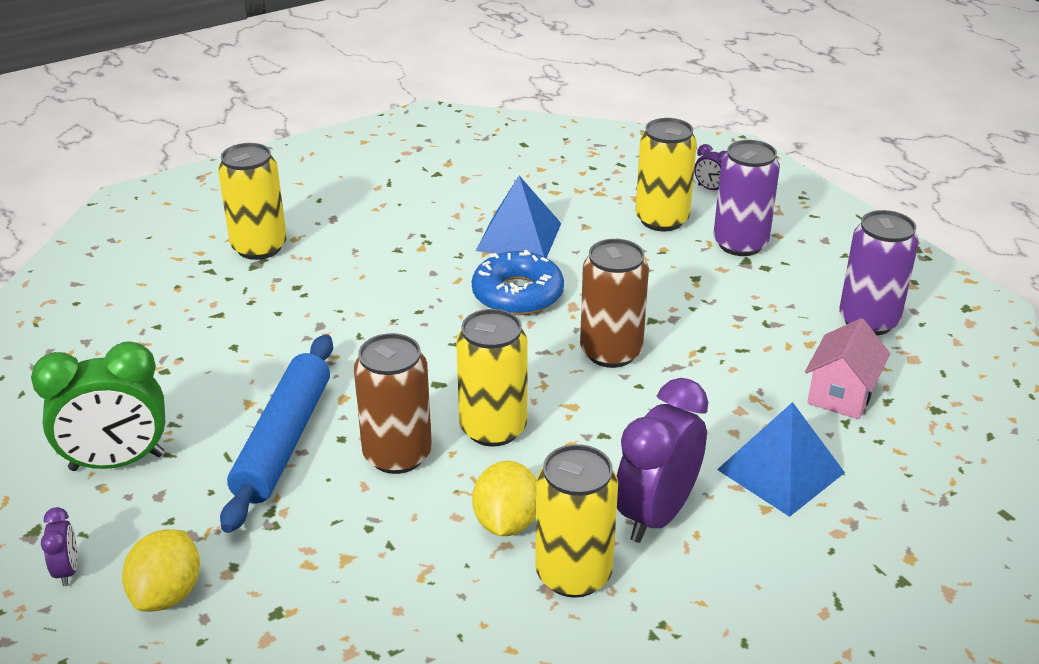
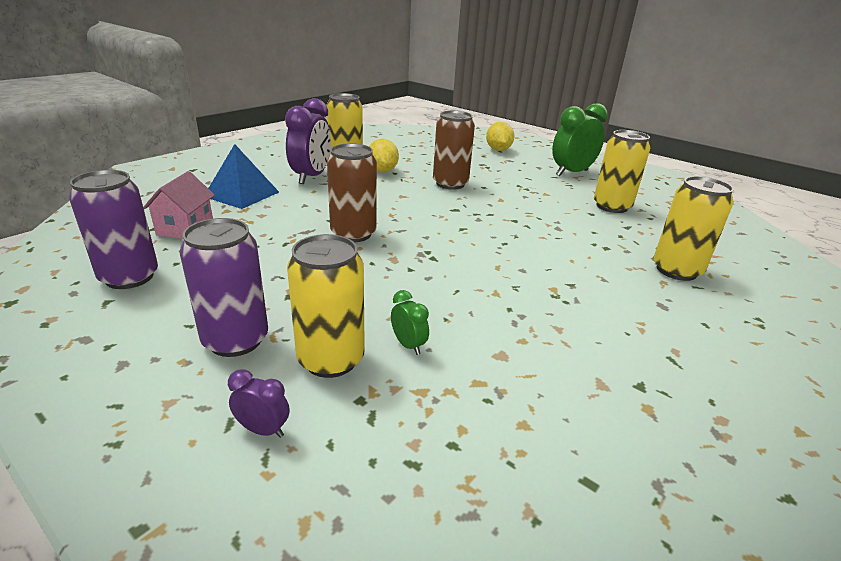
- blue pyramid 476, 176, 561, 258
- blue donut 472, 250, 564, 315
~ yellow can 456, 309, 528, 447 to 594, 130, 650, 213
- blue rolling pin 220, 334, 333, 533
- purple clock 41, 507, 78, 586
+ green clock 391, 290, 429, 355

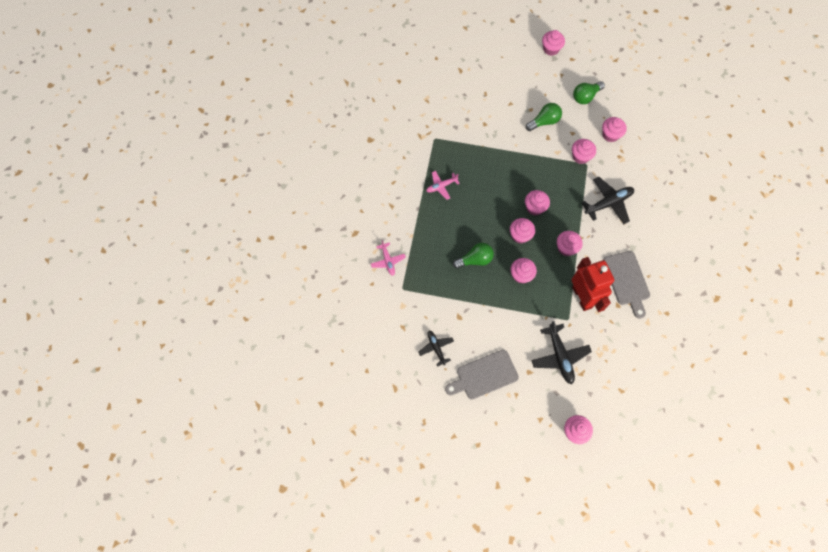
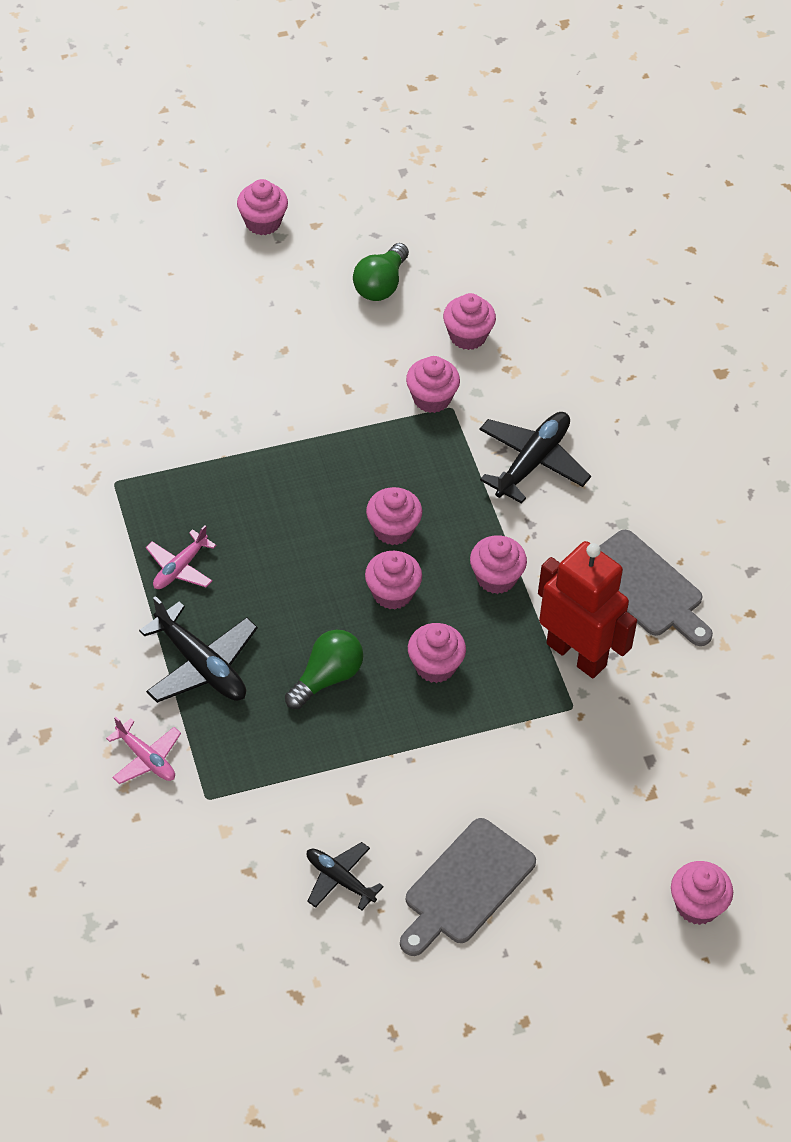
- green light bulb 526, 103, 562, 131
~ black plane 531, 321, 592, 384 to 139, 596, 258, 703

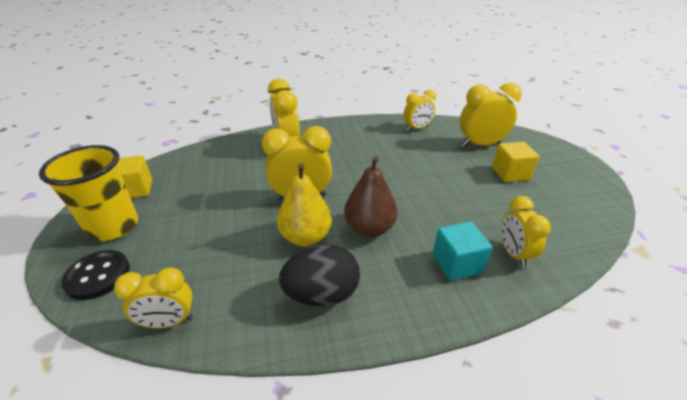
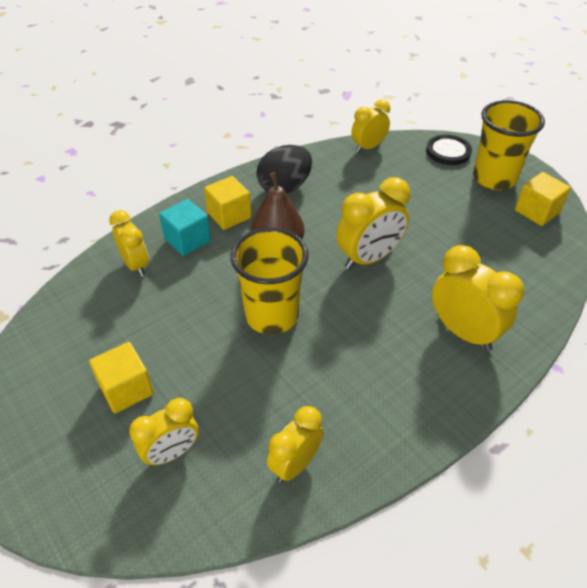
~ yellow clock 460, 83, 522, 147 = 129, 398, 199, 466 x0.66
- yellow pear 277, 163, 332, 246
+ yellow cube 204, 176, 252, 230
+ yellow cup 230, 228, 308, 335

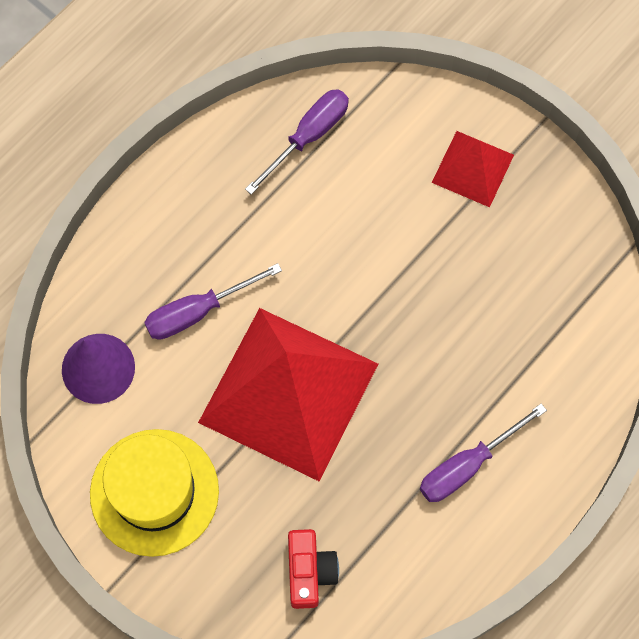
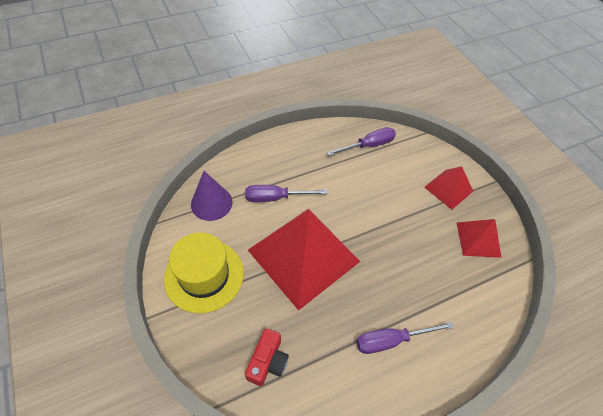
+ red pyramid 457, 219, 501, 258

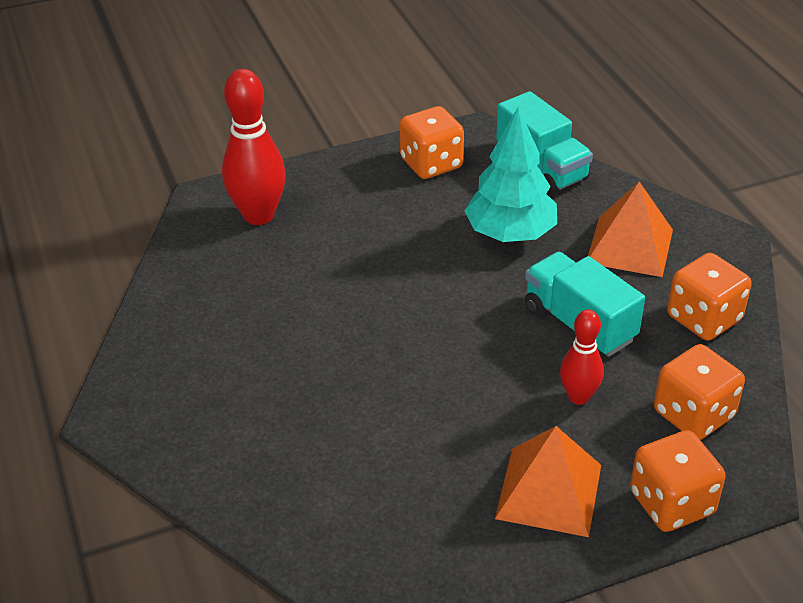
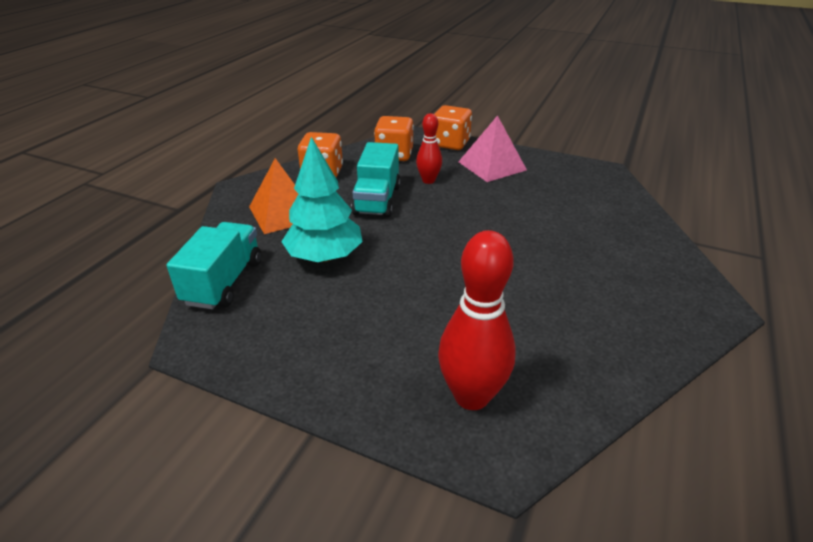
- orange dice 400, 106, 464, 179
~ orange pyramid 495, 426, 601, 537 to pink pyramid 458, 115, 527, 182

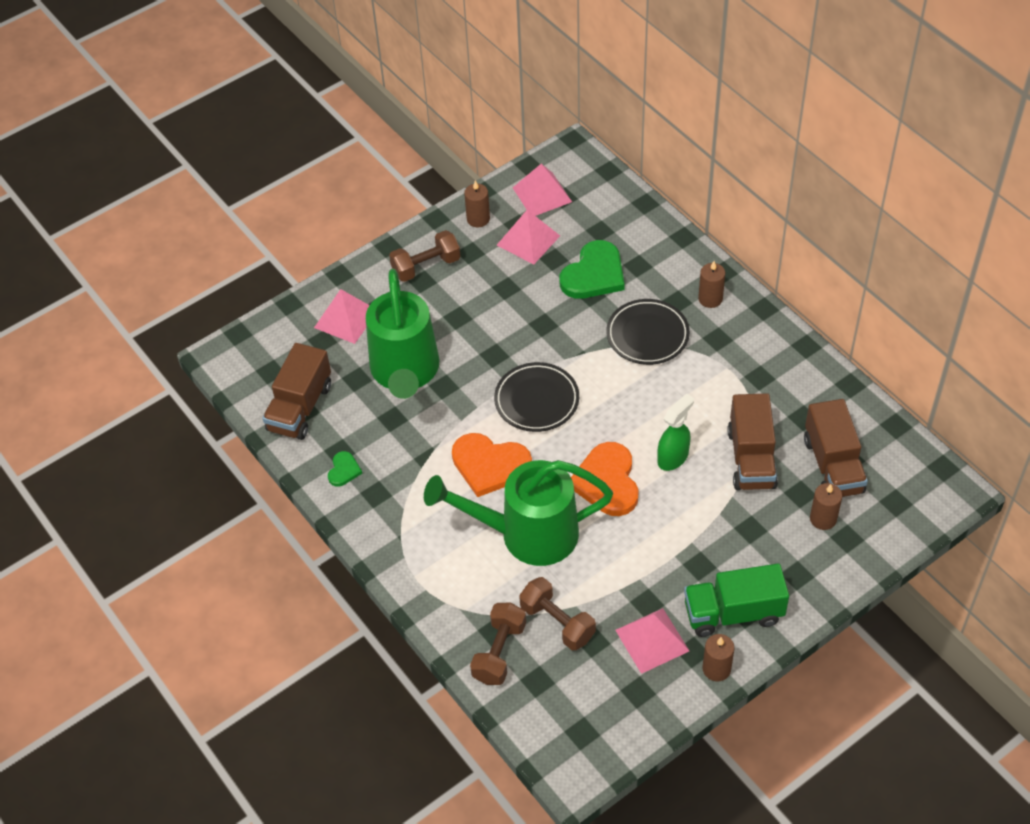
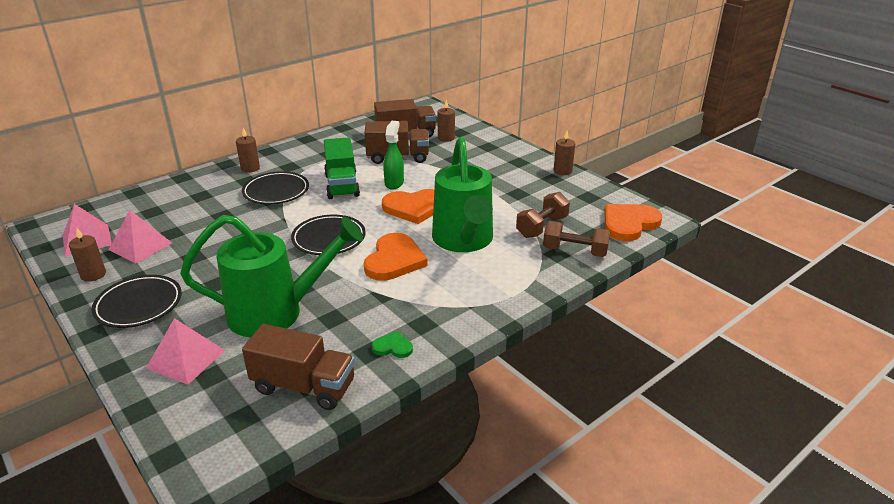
~ brown dumbbell 389, 230, 461, 282 to black plate 91, 275, 182, 328
- green heart 560, 240, 625, 299
~ green spray bottle 657, 393, 694, 471 = 383, 121, 404, 190 60 degrees clockwise
~ green truck 684, 564, 789, 637 to 324, 137, 360, 199
- pink pyramid 615, 608, 689, 674
+ orange heart 604, 204, 662, 241

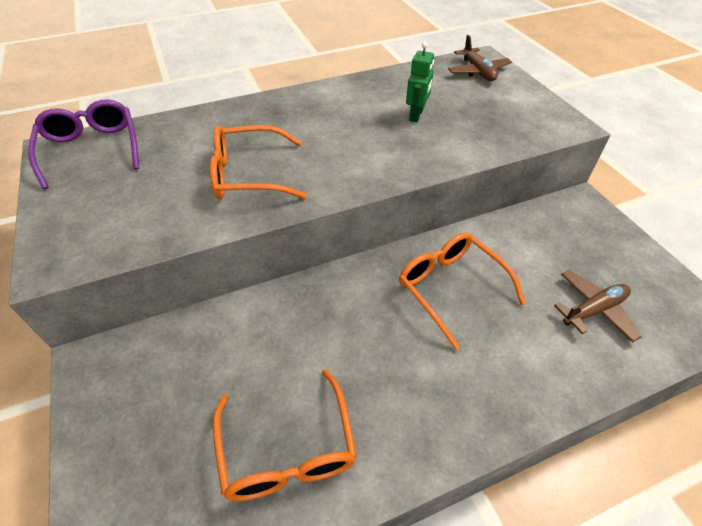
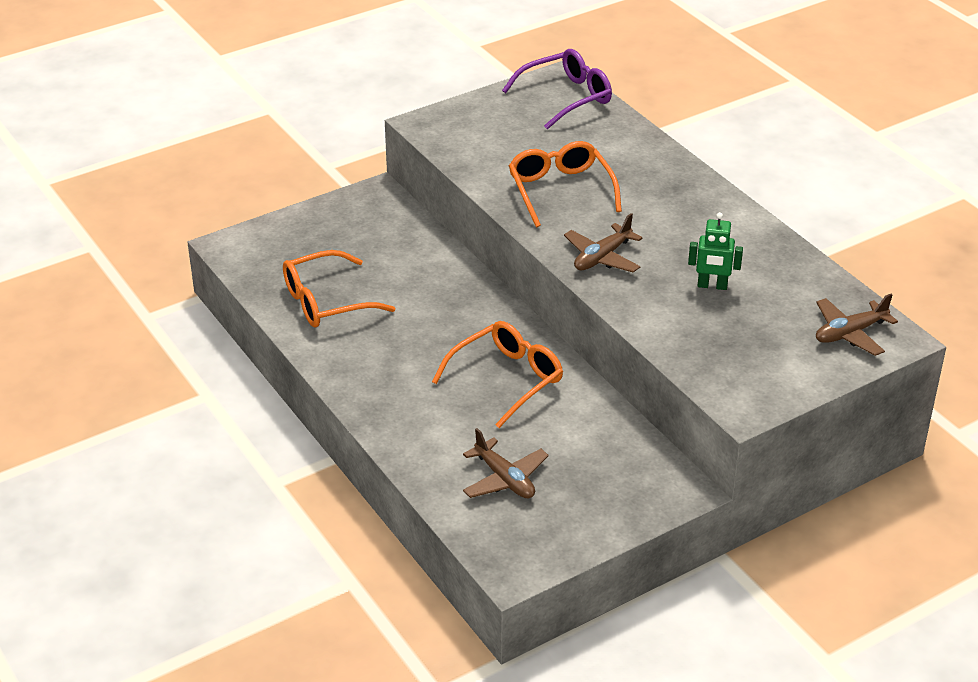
+ brown plane 564, 213, 643, 272

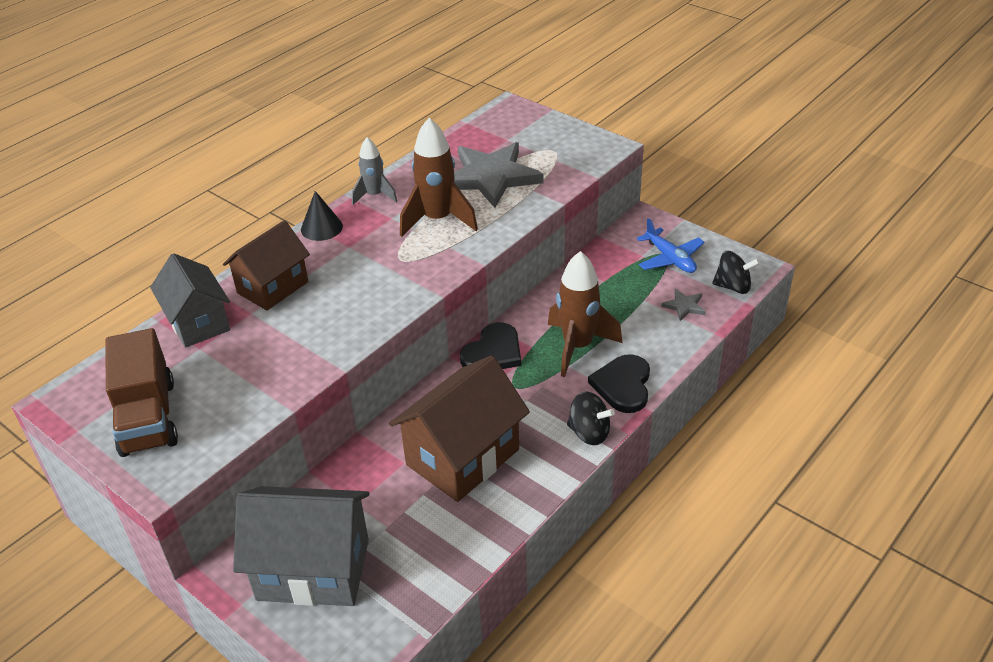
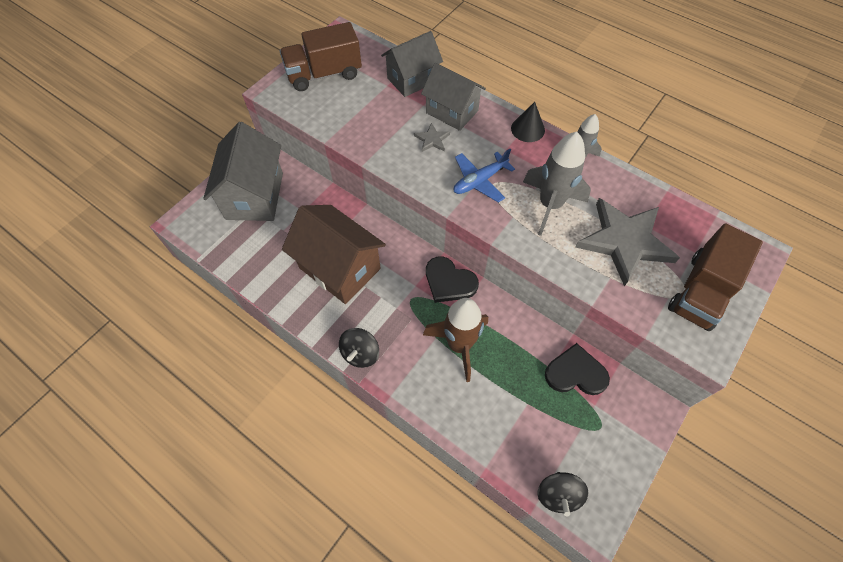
~ brown rocket 400, 118, 478, 237 to grey rocket 523, 132, 591, 236
~ blue plane 637, 218, 705, 273 to 454, 149, 515, 203
~ brown house 223, 220, 310, 311 to grey house 421, 63, 486, 131
~ grey star 661, 289, 706, 321 to 414, 123, 450, 152
~ black heart 588, 354, 650, 413 to 545, 343, 610, 395
+ brown truck 668, 223, 763, 331

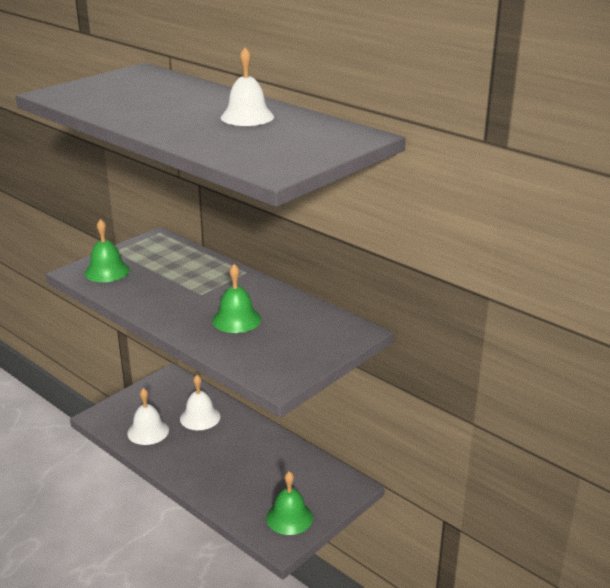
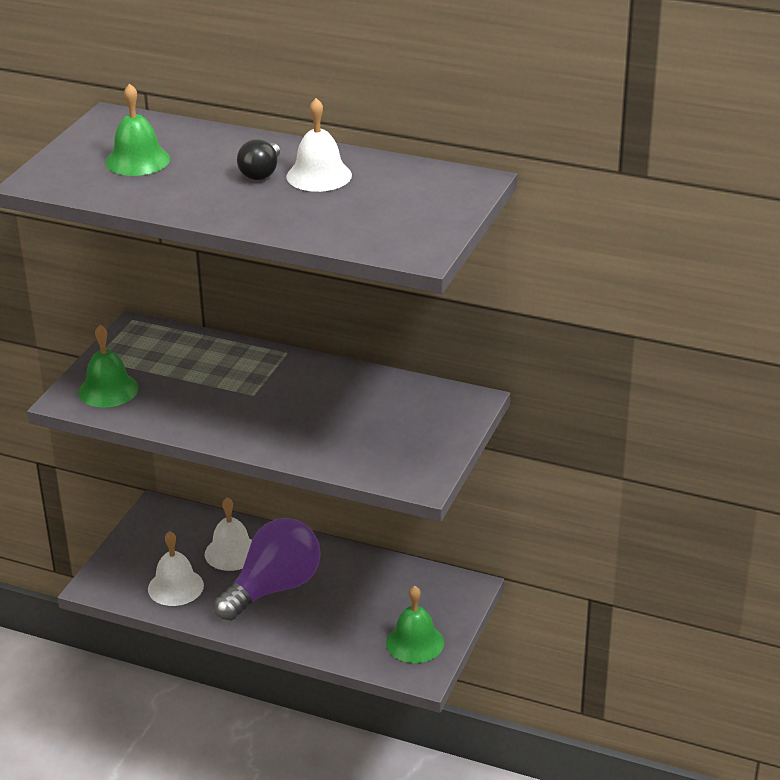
~ green bell 212, 264, 261, 333 to 105, 83, 170, 176
+ black light bulb 237, 139, 280, 180
+ purple light bulb 214, 518, 321, 621

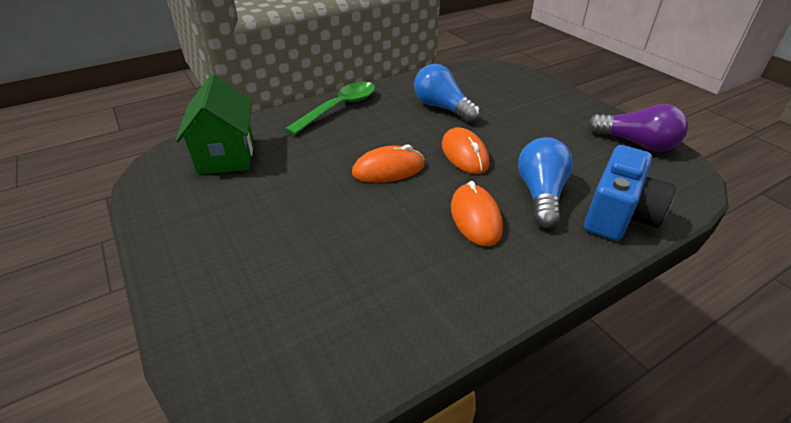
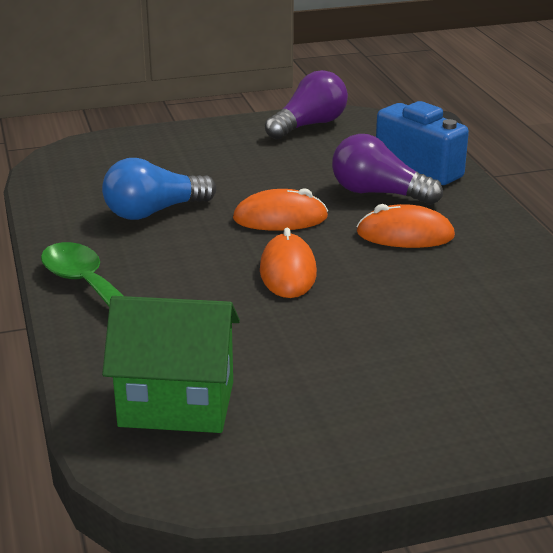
~ blue light bulb 518, 137, 573, 228 to purple light bulb 332, 134, 443, 205

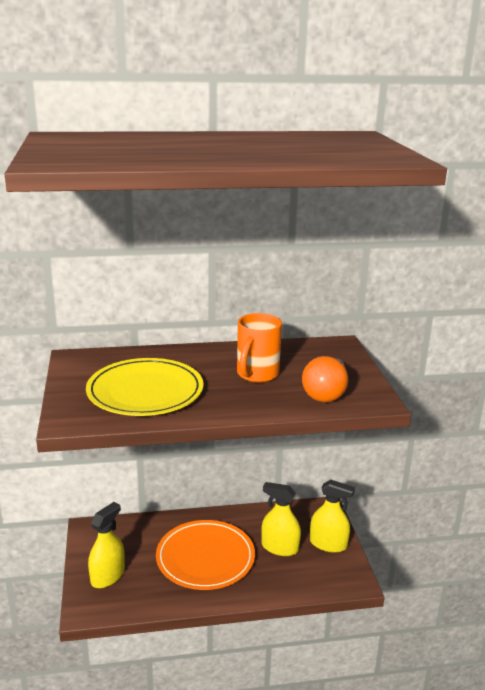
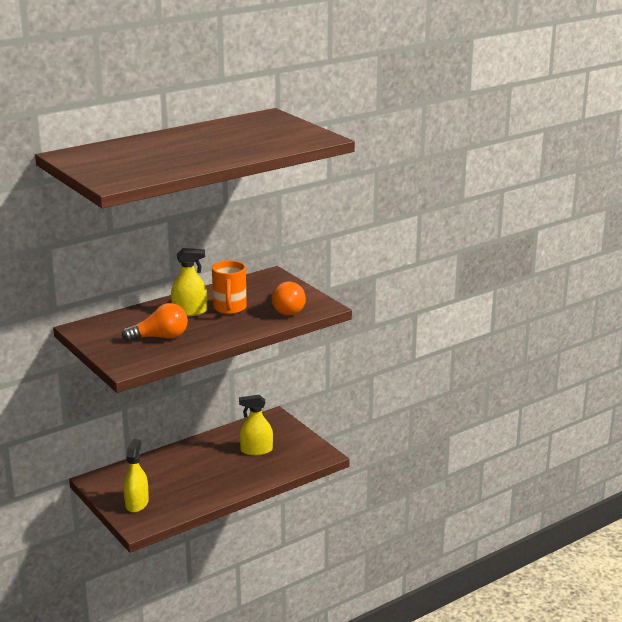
~ yellow plate 86, 358, 204, 416 to orange light bulb 122, 303, 188, 342
~ yellow spray bottle 310, 480, 355, 553 to 171, 248, 207, 316
- orange plate 156, 520, 255, 590

